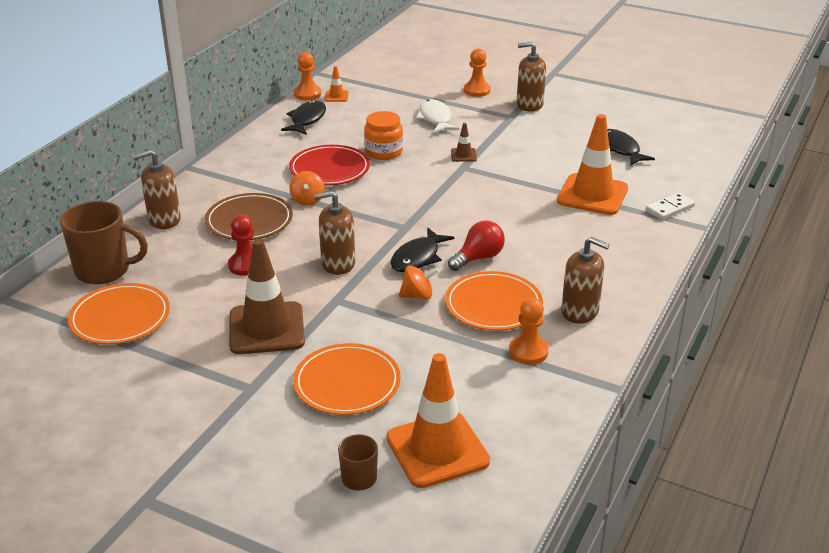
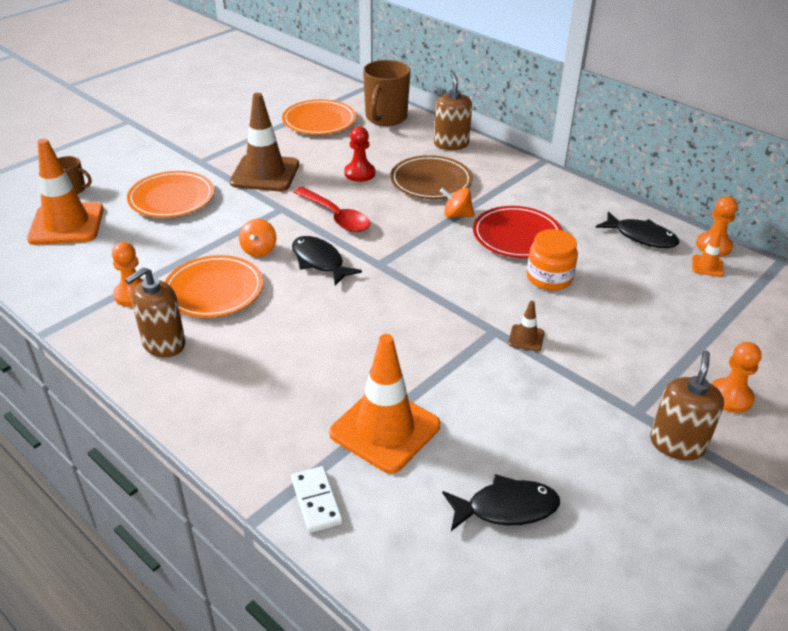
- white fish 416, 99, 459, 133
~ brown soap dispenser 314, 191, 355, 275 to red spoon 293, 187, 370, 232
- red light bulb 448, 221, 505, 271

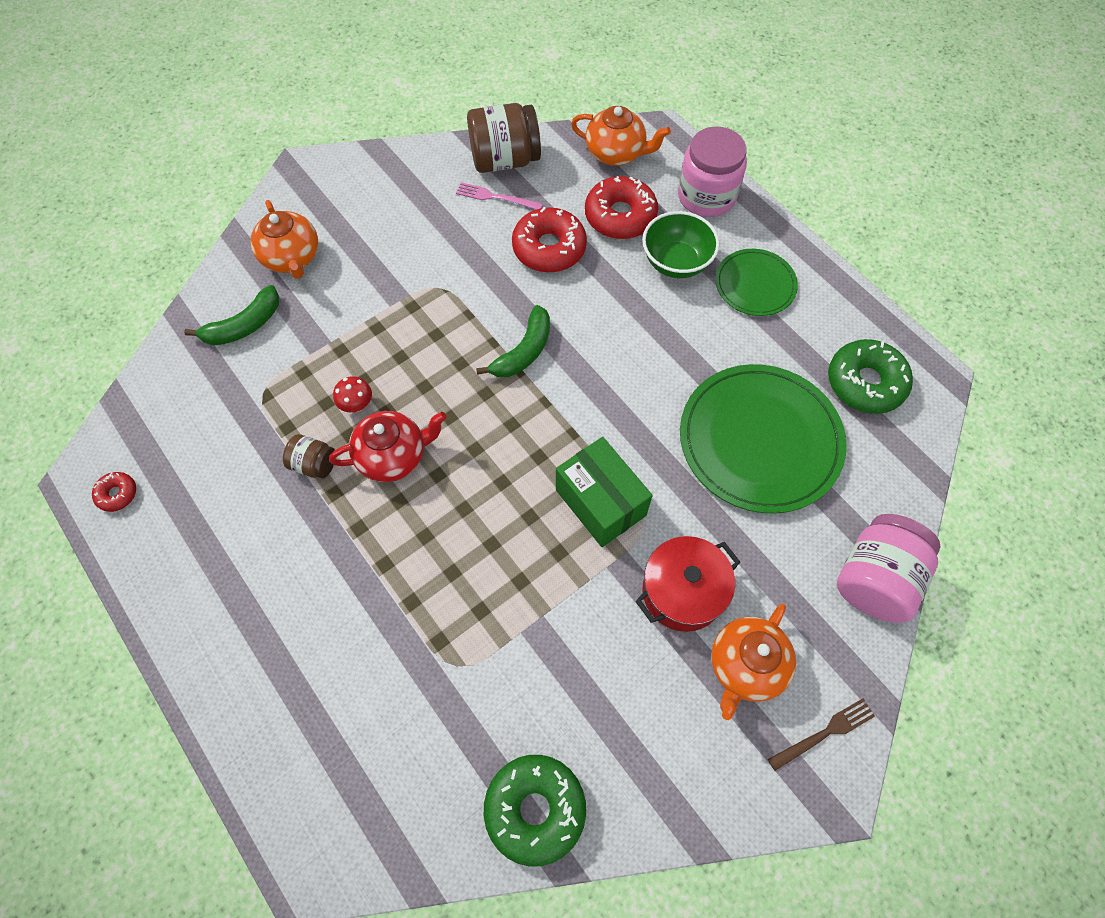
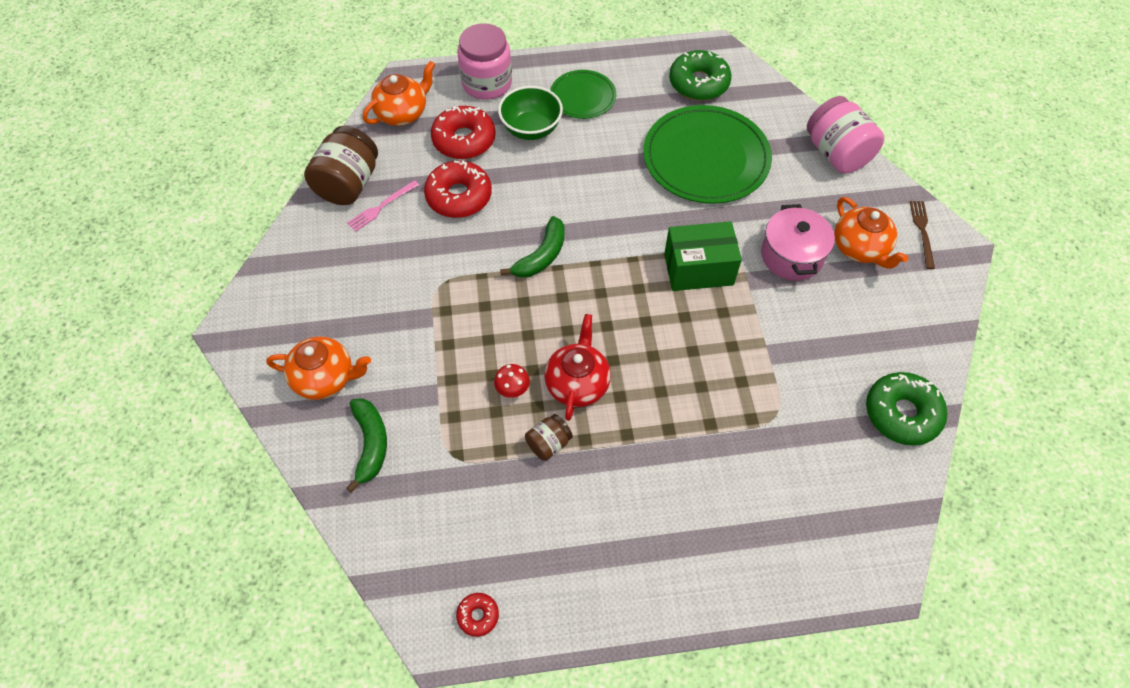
~ green banana 476, 305, 550, 377 = 500, 216, 565, 277 60 degrees clockwise
~ red pot 636, 536, 740, 632 to pink pot 761, 204, 835, 281

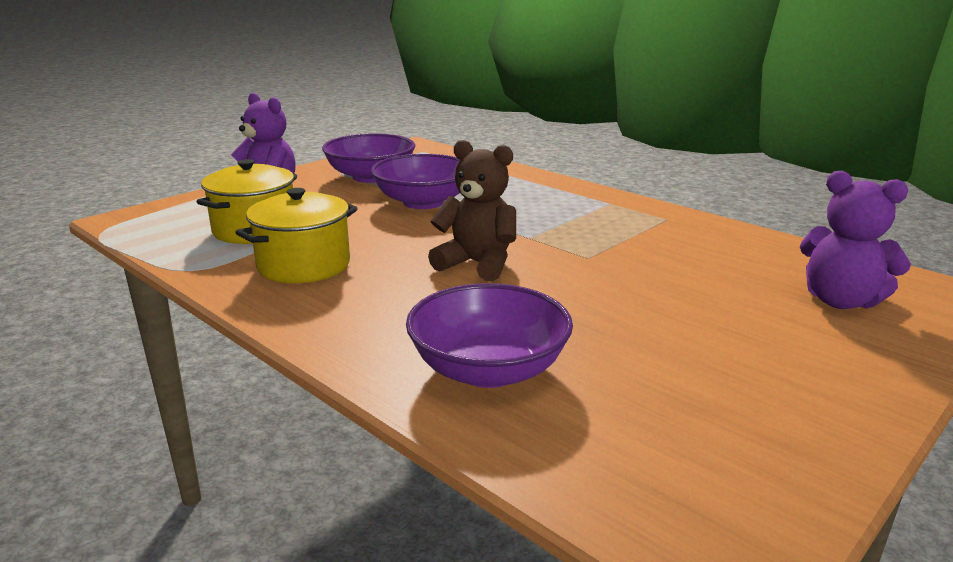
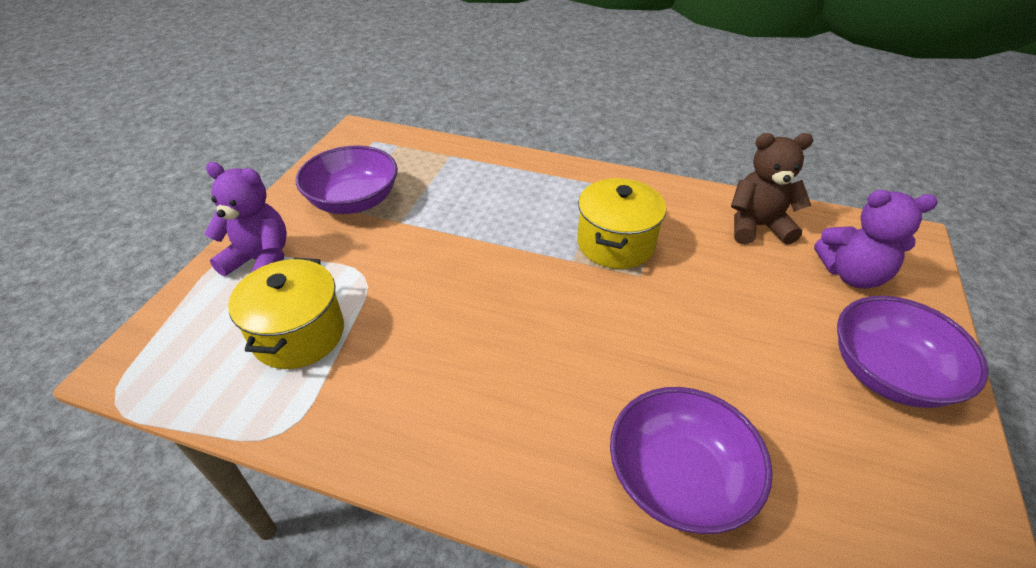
~ brown teddy bear 428, 140, 516, 281 to 731, 133, 813, 245
~ purple bowl 371, 154, 460, 209 to 837, 296, 988, 408
~ yellow pot 235, 188, 358, 283 to 577, 178, 666, 269

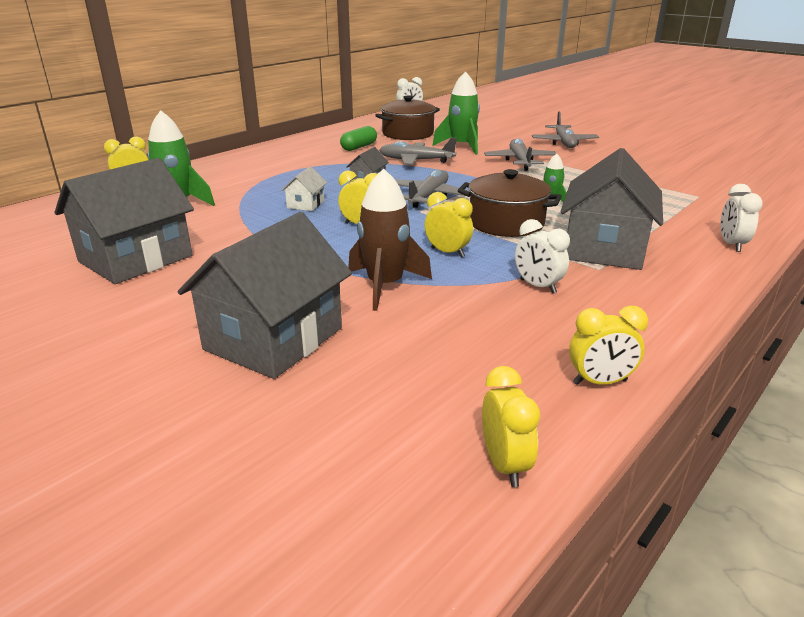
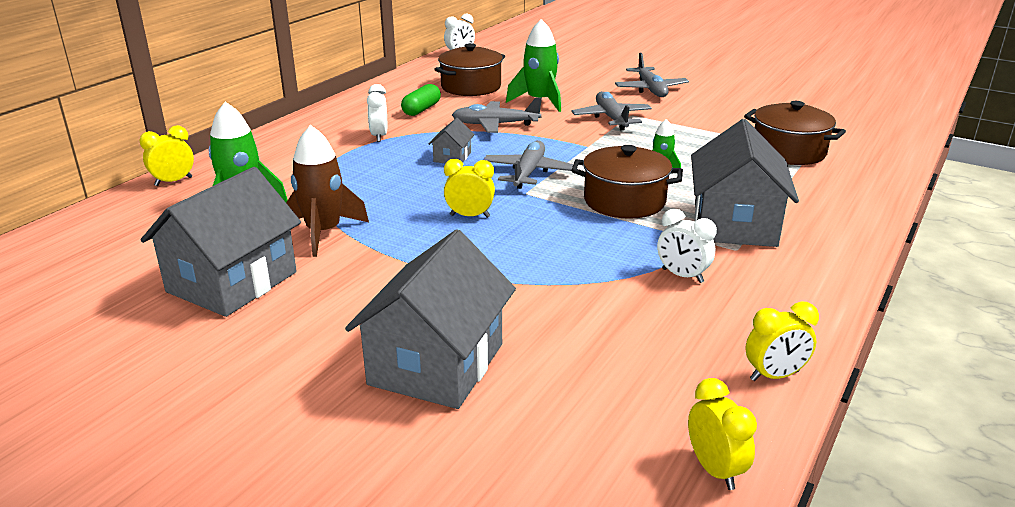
- white house 281, 166, 327, 211
~ brown rocket 348, 168, 432, 311 to 286, 125, 369, 257
~ white clock 720, 184, 763, 252 to 367, 84, 387, 142
- yellow clock 425, 192, 473, 257
+ brown pot 744, 101, 846, 165

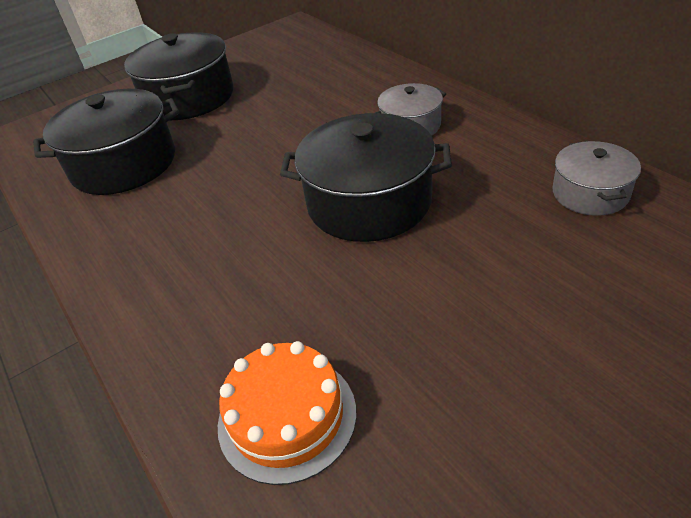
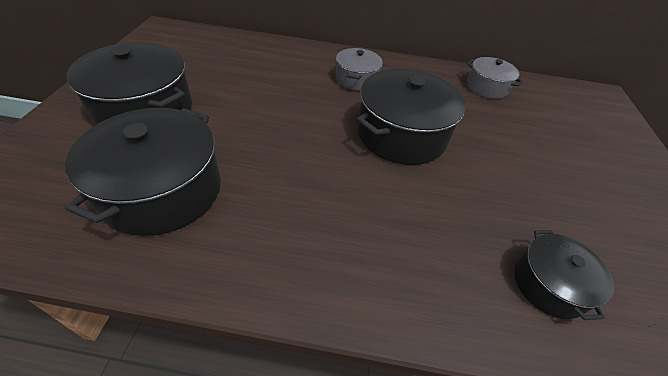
~ orange cake 218, 341, 356, 485 to black pot 514, 230, 614, 320

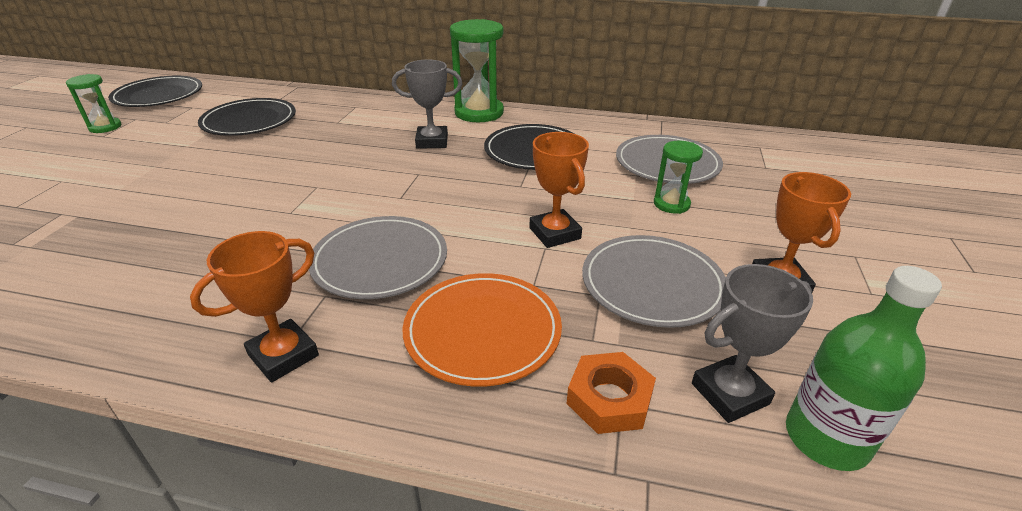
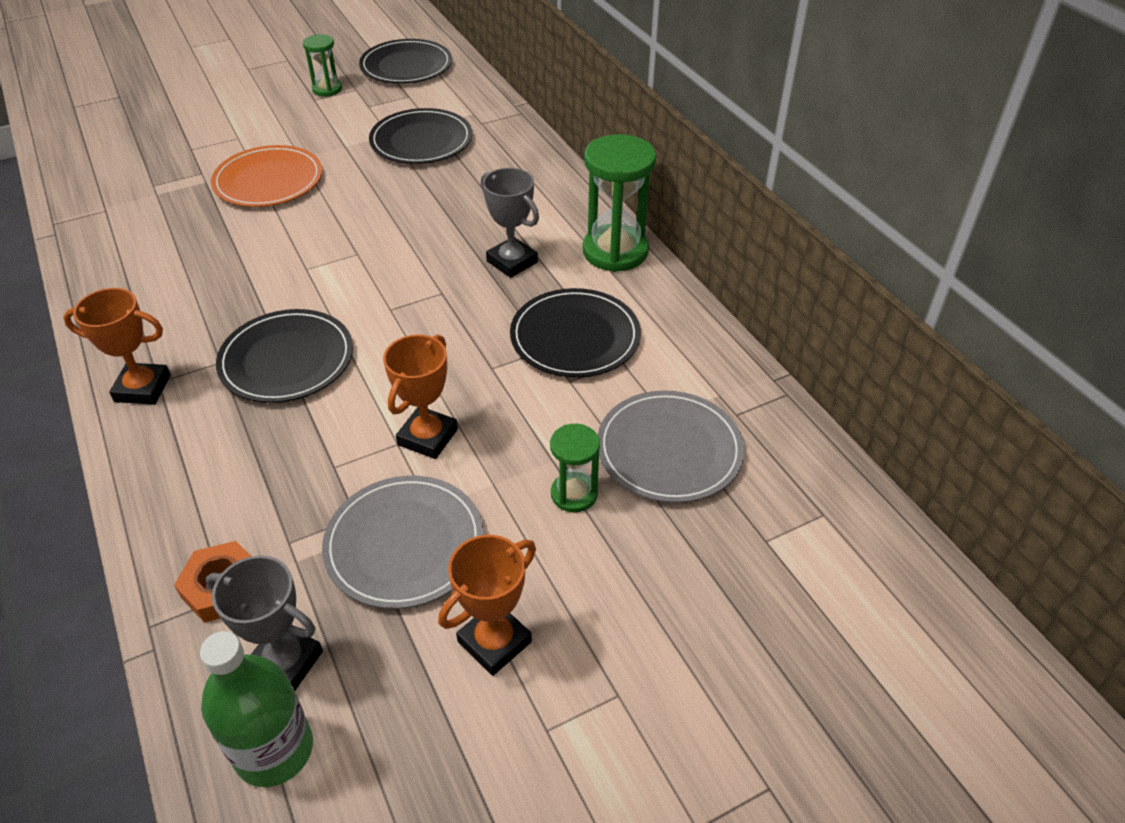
~ grey plate 309, 216, 447, 299 to black plate 216, 309, 353, 403
~ orange plate 403, 273, 562, 387 to 211, 145, 322, 207

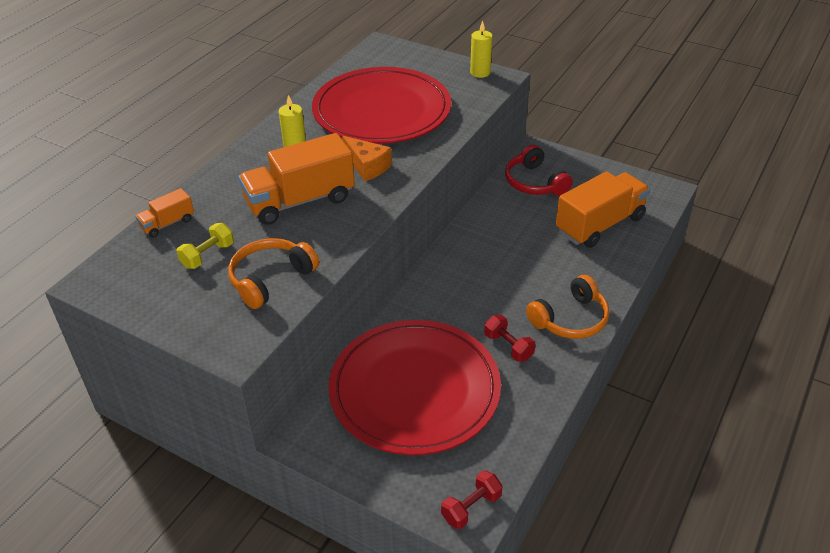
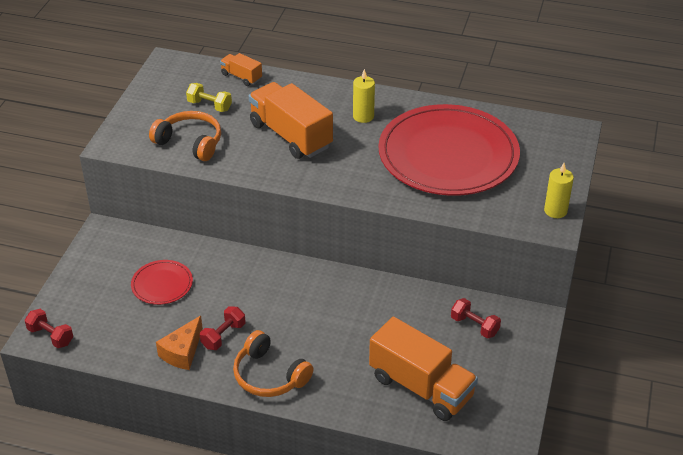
~ orange cheese 342, 136, 392, 181 to 156, 316, 203, 370
~ red headphones 505, 145, 573, 196 to red dumbbell 451, 298, 501, 339
~ red plate 328, 320, 501, 455 = 131, 260, 193, 305 x0.43

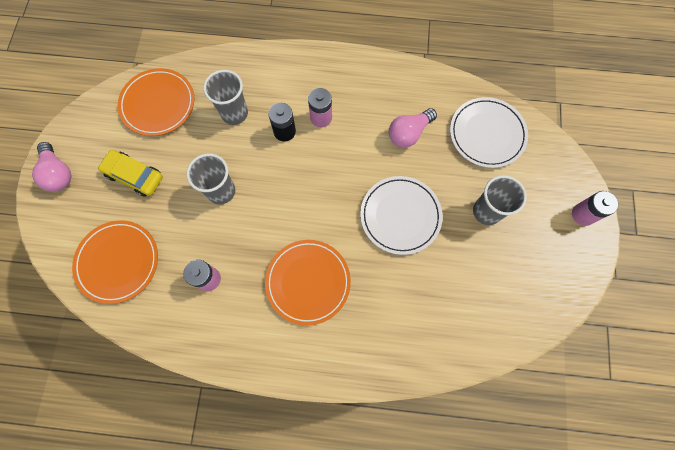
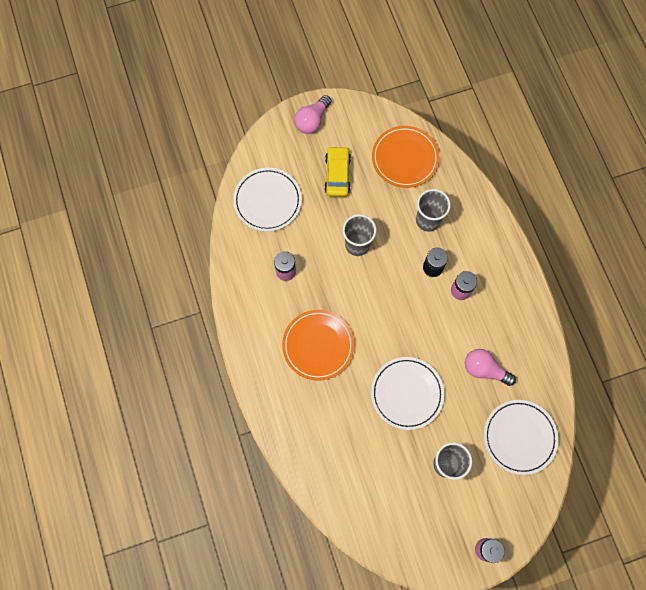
~ orange plate 72, 220, 158, 304 to white plate 233, 168, 302, 232

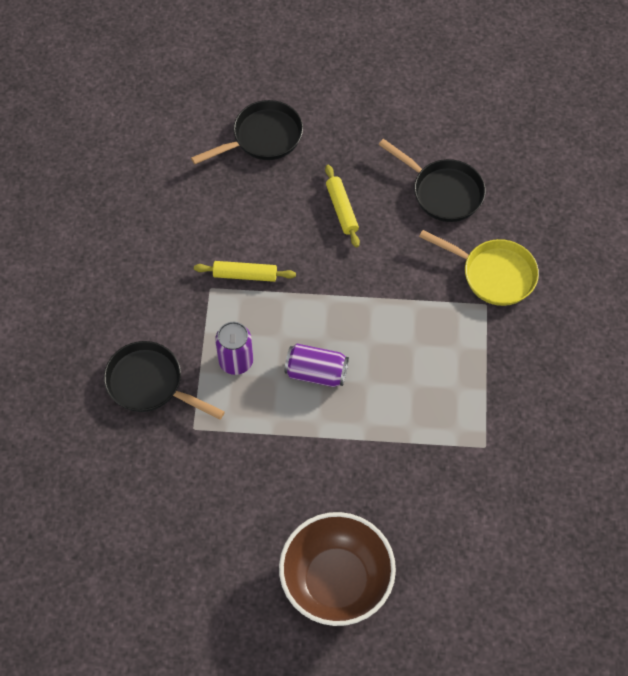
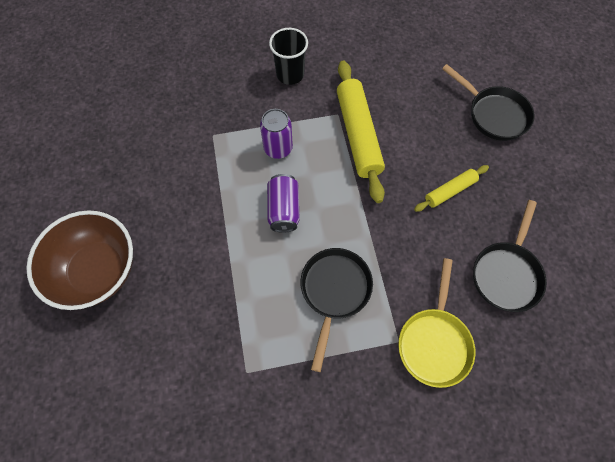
~ yellow rolling pin 194, 261, 296, 282 = 337, 60, 385, 203 x1.88
~ black pan 104, 341, 225, 420 to 301, 248, 373, 372
+ black cup 269, 28, 308, 85

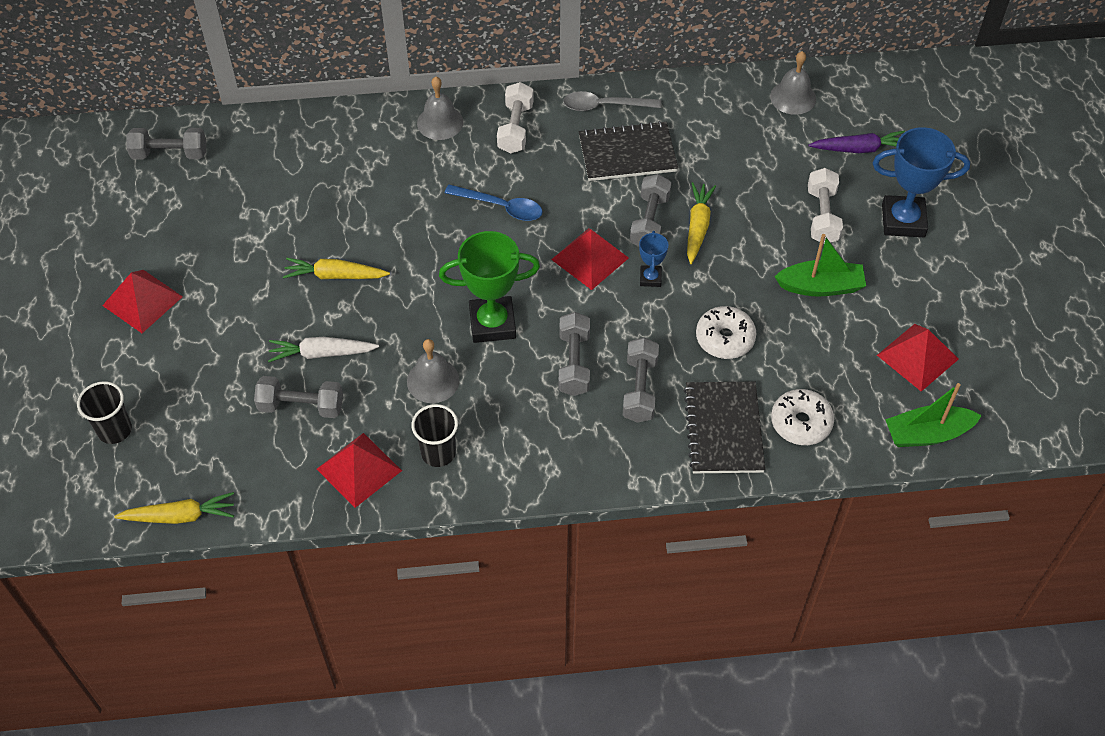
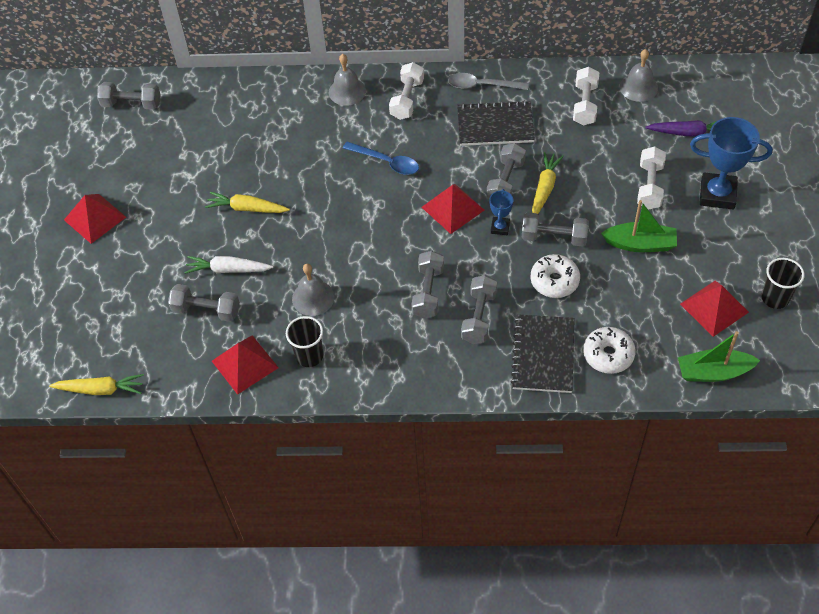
- green trophy 439, 231, 540, 343
~ black cup 77, 381, 132, 444 to 761, 258, 804, 309
+ white dumbbell 573, 67, 599, 126
+ grey dumbbell 522, 212, 589, 246

